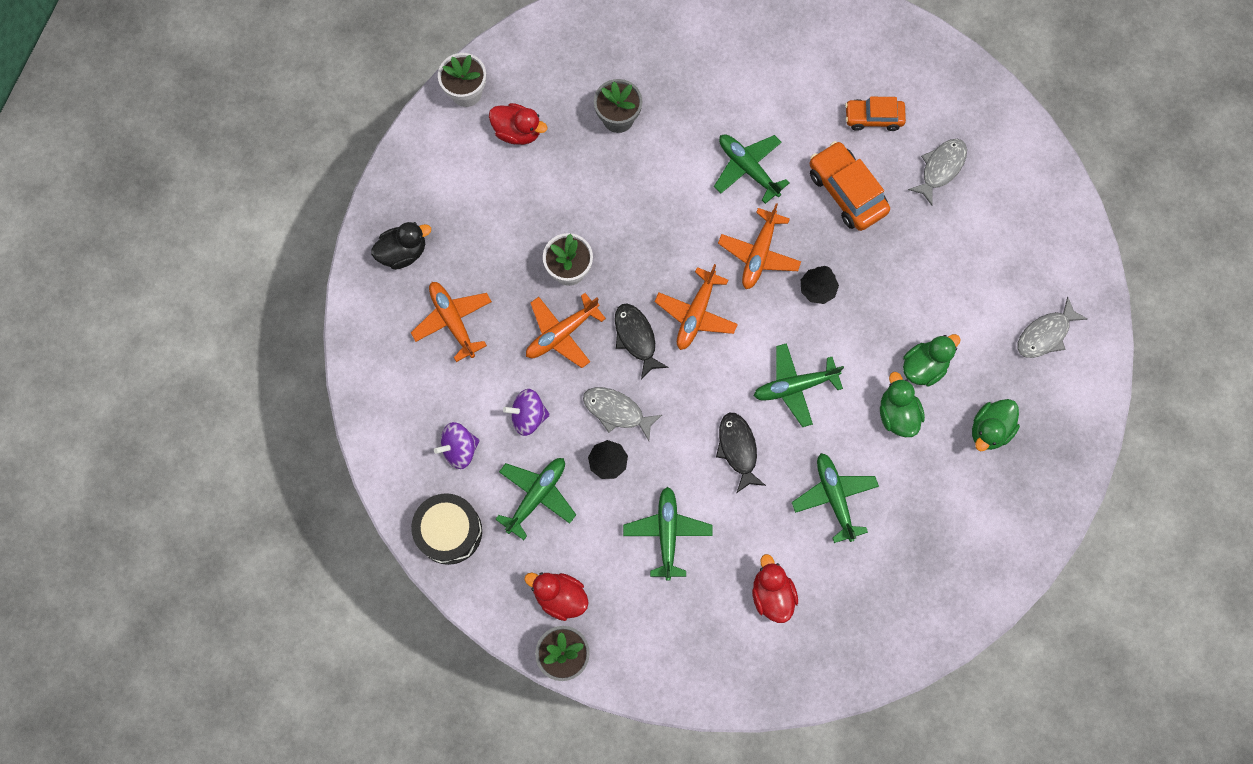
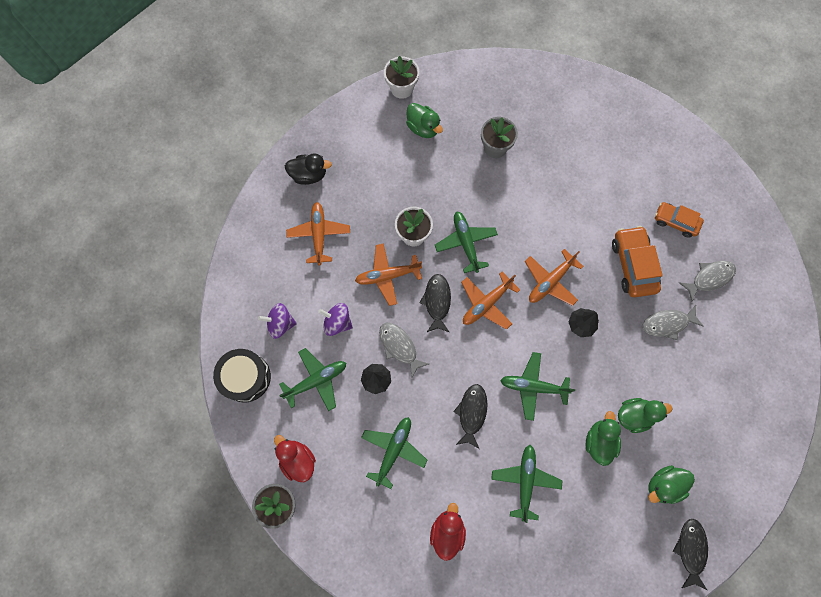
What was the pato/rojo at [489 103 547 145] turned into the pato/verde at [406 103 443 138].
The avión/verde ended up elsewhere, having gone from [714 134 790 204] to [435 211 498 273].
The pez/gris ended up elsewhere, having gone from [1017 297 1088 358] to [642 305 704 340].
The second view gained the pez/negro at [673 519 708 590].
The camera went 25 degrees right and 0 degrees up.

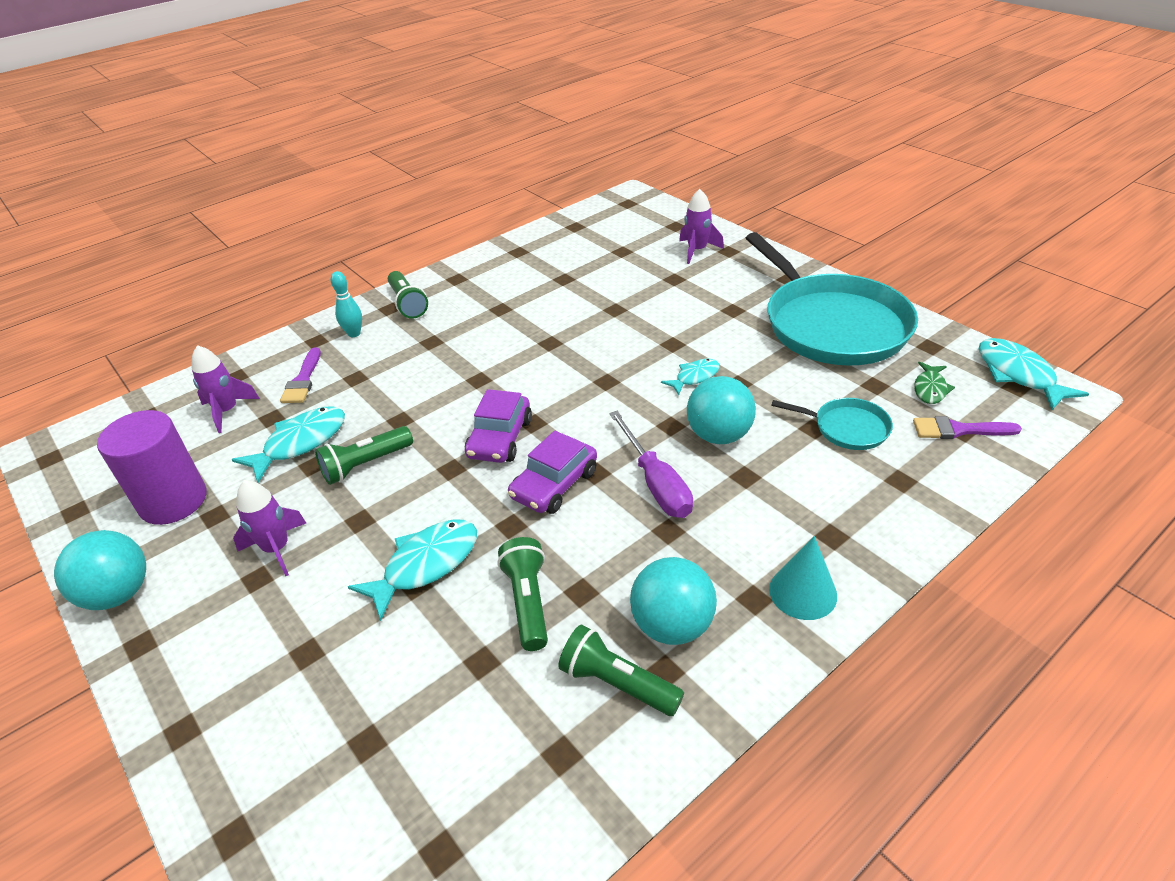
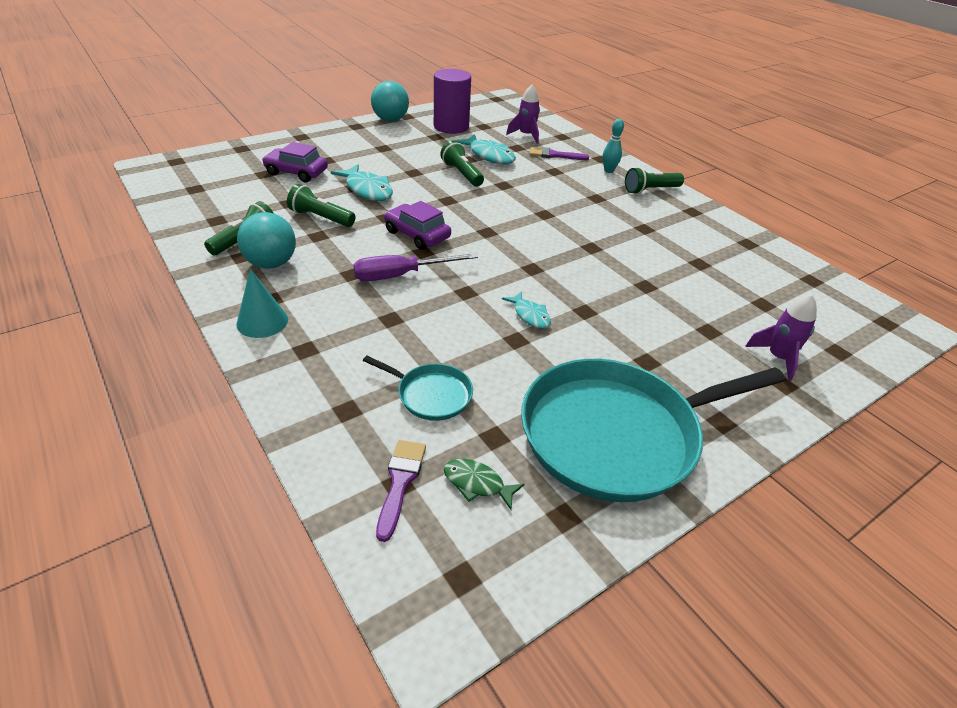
The second view lost the cohete/morado at [233 480 306 576].
The coche/morado ended up elsewhere, having gone from [465 389 532 463] to [262 142 328 182].
The lámpara de mano/verde at [498 537 548 651] ended up facing another way, 150 degrees counterclockwise from before.
The second view lost the pelota/turquesa at [687 376 756 444].
The sartén/turquesa at [771 398 893 450] ended up facing another way, 90 degrees counterclockwise from before.
The second view lost the pez/turquesa at [979 338 1089 410].
The camera went 90 degrees right and 0 degrees up.

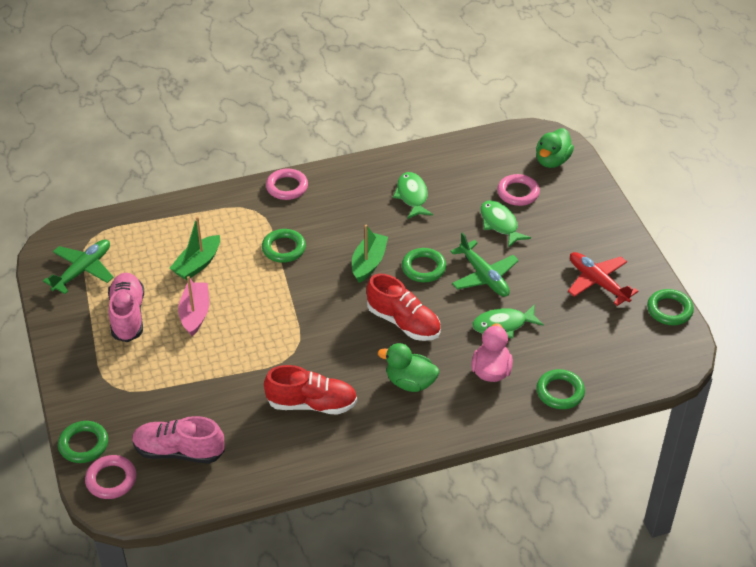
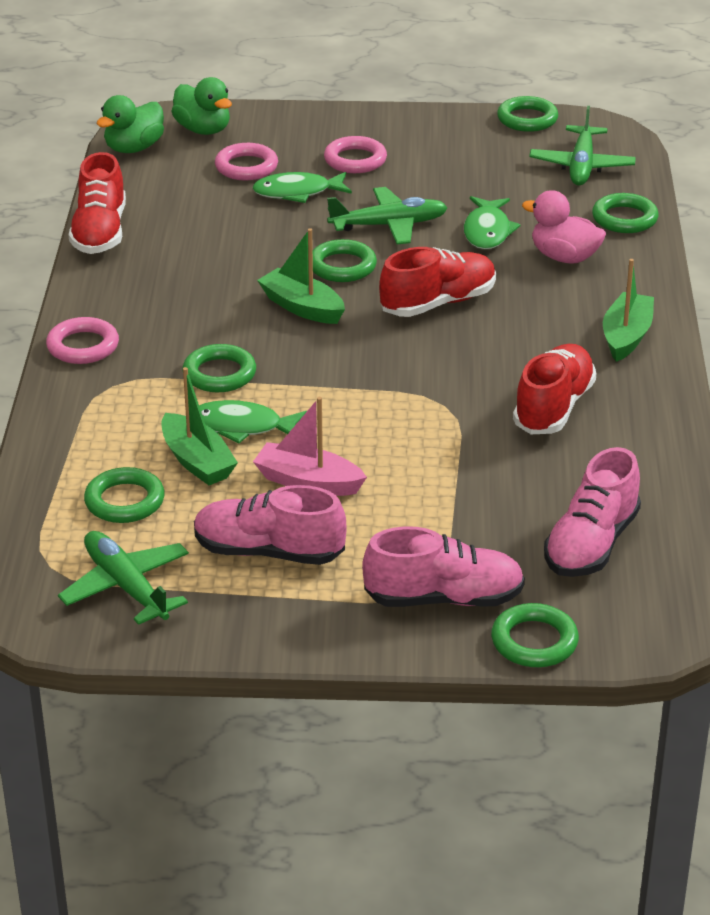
The anillo/rosa ended up elsewhere, having gone from [85 455 136 499] to [324 136 387 173].
The pato/verde ended up elsewhere, having gone from [378 343 439 392] to [97 95 164 153].
The pez/verde ended up elsewhere, having gone from [393 172 433 219] to [199 400 307 443].
The second view lost the avión/rojo at [568 252 639 306].
The second view gained the zapato/rojo at [68 152 126 254].
The second view gained the anillo/verde at [84 467 165 523].
The second view gained the zapato/rosa at [362 526 525 607].
The second view gained the avión/verde at [529 106 636 186].
The second view gained the barco/verde at [603 259 654 362].
The camera went 70 degrees left and 10 degrees down.

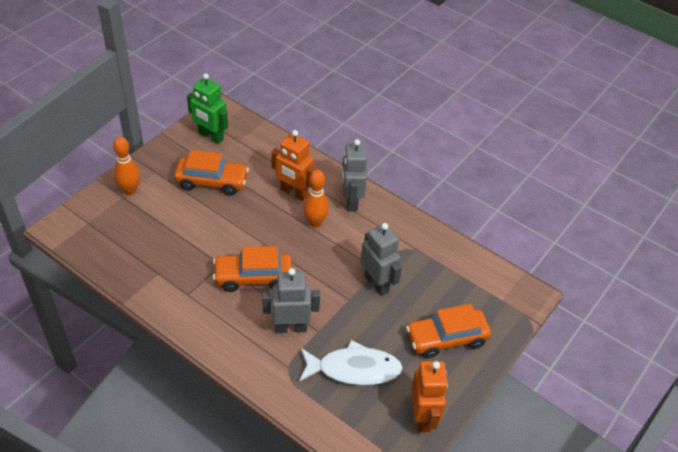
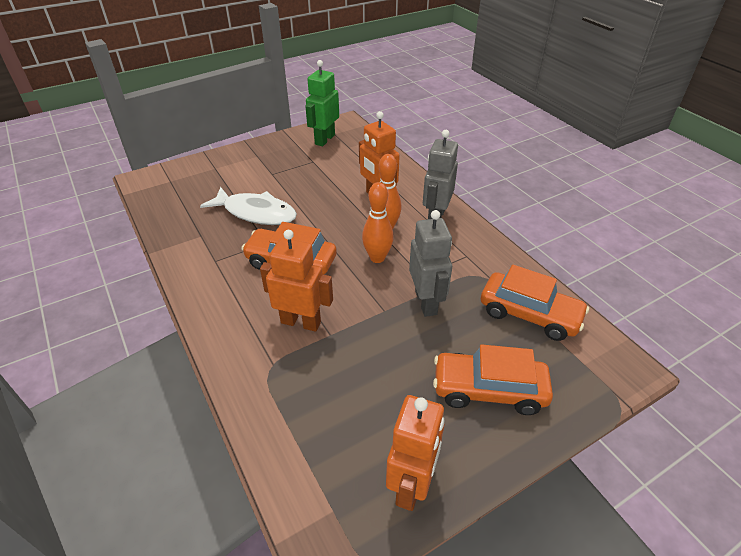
The bolo/naranja ended up elsewhere, having gone from [113 137 140 195] to [362 182 394 263].
The coche/naranja ended up elsewhere, having gone from [174 150 249 196] to [481 265 589 341].
The robot/verde at [187 73 228 144] ended up facing another way, 60 degrees clockwise from before.
What was the robot/gris at [262 268 320 333] turned into the robot/naranja at [260 230 333 332].
The pez/blanco ended up elsewhere, having gone from [299 340 403 385] to [200 187 297 225].
The camera went 25 degrees right and 5 degrees down.

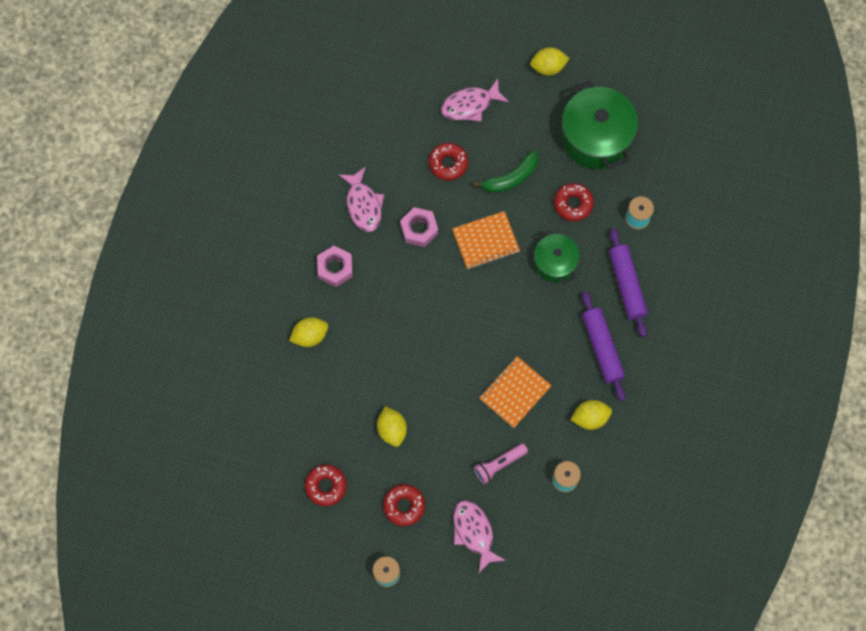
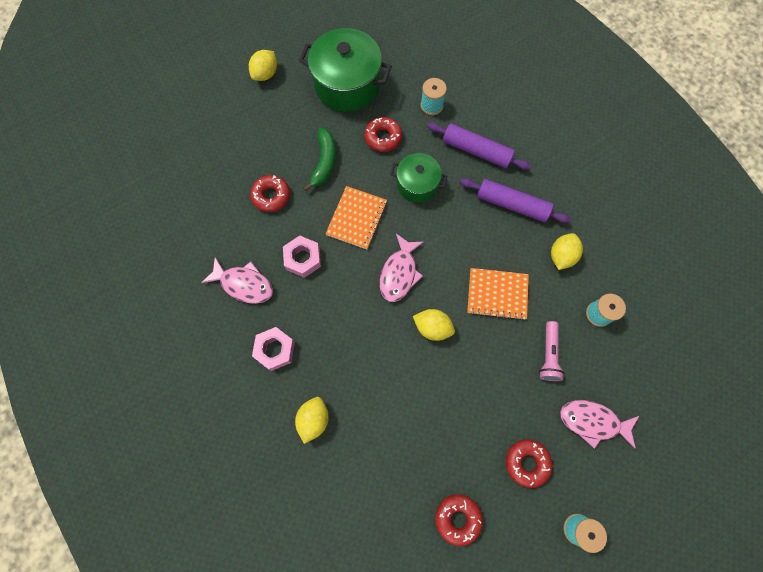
The limón/amarillo ended up elsewhere, having gone from [377 406 407 447] to [413 309 455 341].
The pez/rosa ended up elsewhere, having gone from [441 78 509 121] to [380 234 424 302].
The cuaderno/naranja at [480 356 552 428] ended up facing another way, 75 degrees counterclockwise from before.
The camera went 50 degrees left and 0 degrees up.

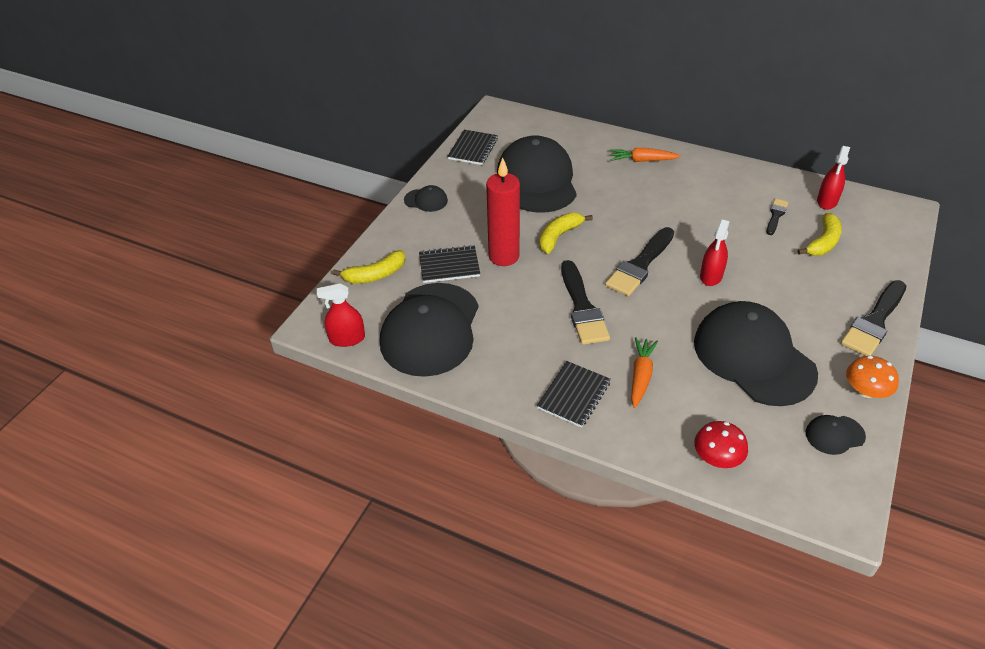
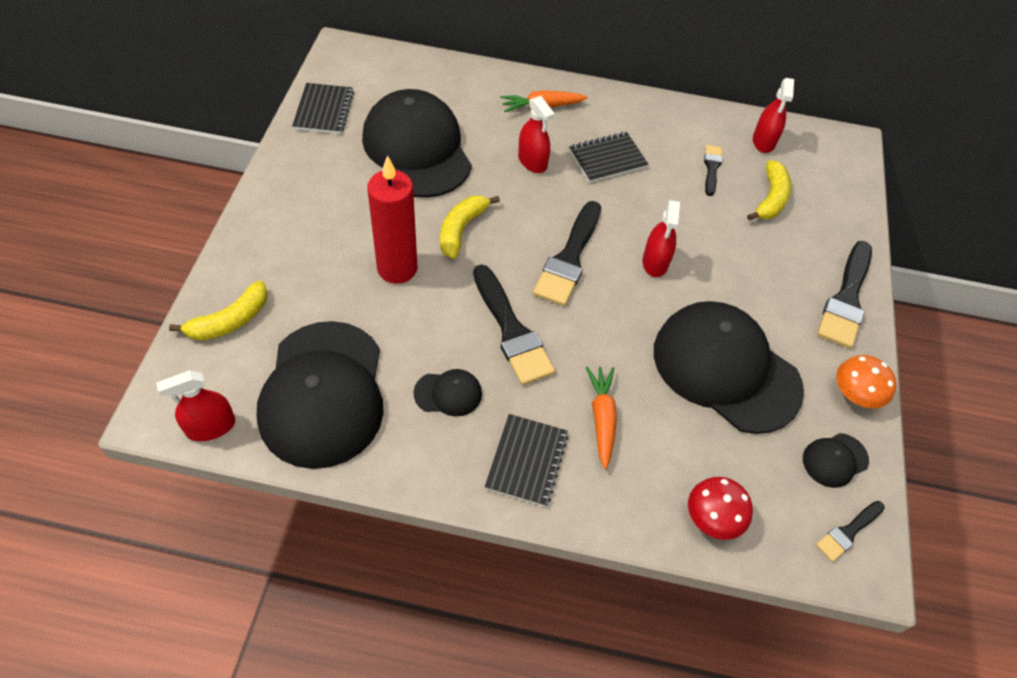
The gorra/negro ended up elsewhere, having gone from [404 185 448 212] to [414 369 482 416].
The cuaderno/negro ended up elsewhere, having gone from [419 245 480 283] to [569 132 649 183].
The second view gained the pulverizador/rojo at [518 96 555 173].
The second view gained the pincel/negro at [816 501 885 562].
The camera went 20 degrees left and 10 degrees up.

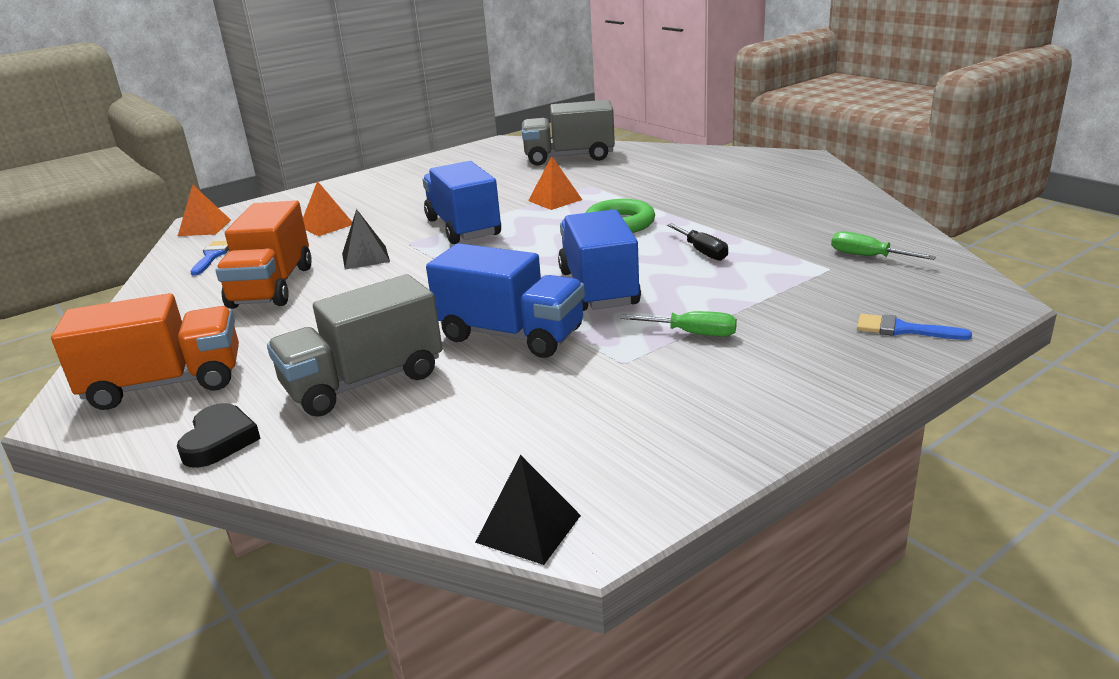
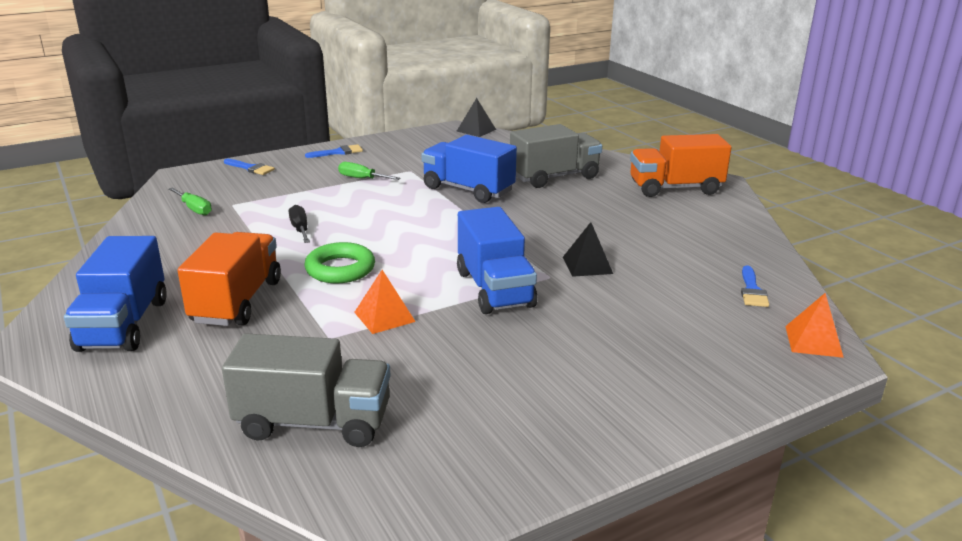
The second view lost the corazón/negro at [177 403 261 468].
The camión/naranja ended up elsewhere, having gone from [215 201 312 309] to [177 232 281 326].
The second view lost the pirámide/naranja at [303 181 352 236].
The camión/azul ended up elsewhere, having gone from [558 209 641 311] to [64 236 167 352].
The second view gained the pincel/azul at [305 144 363 158].
The camera went 175 degrees left and 0 degrees up.

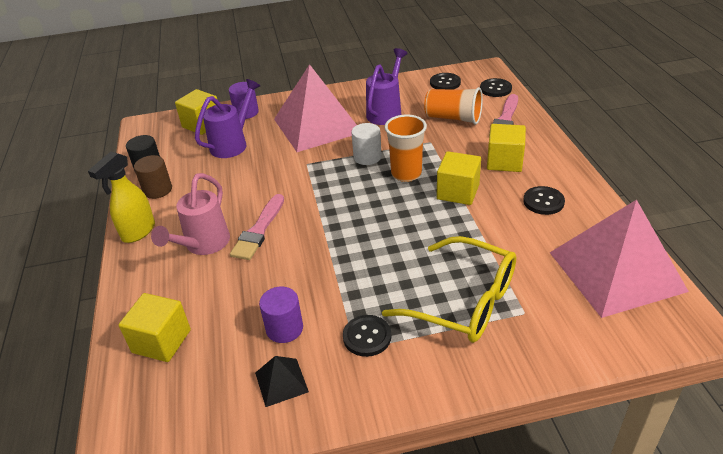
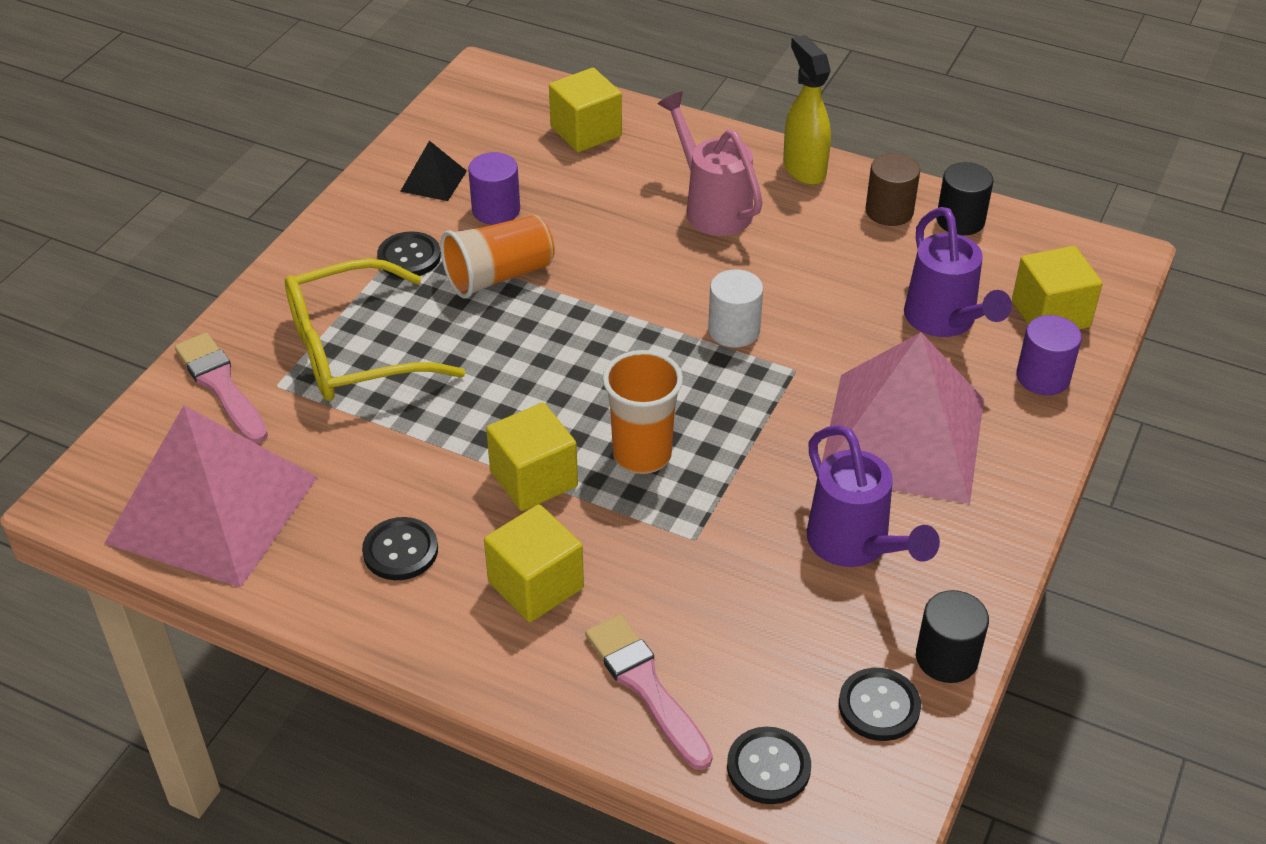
The pincel/rosa ended up elsewhere, having gone from [230 194 284 260] to [175 333 268 444].
The cilindro/blanco ended up elsewhere, having gone from [351 123 382 165] to [708 269 763 348].
The vaso/naranja ended up elsewhere, having gone from [424 87 483 125] to [440 215 555 299].
The second view gained the cilindro/negro at [916 590 989 683].
The camera went 125 degrees right and 5 degrees up.

